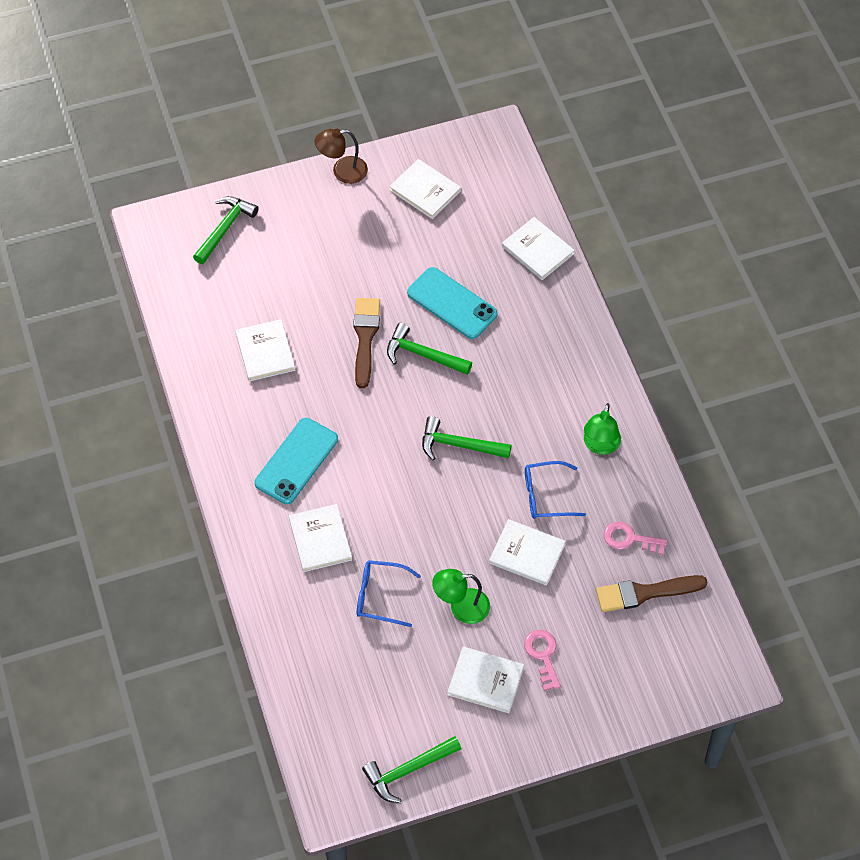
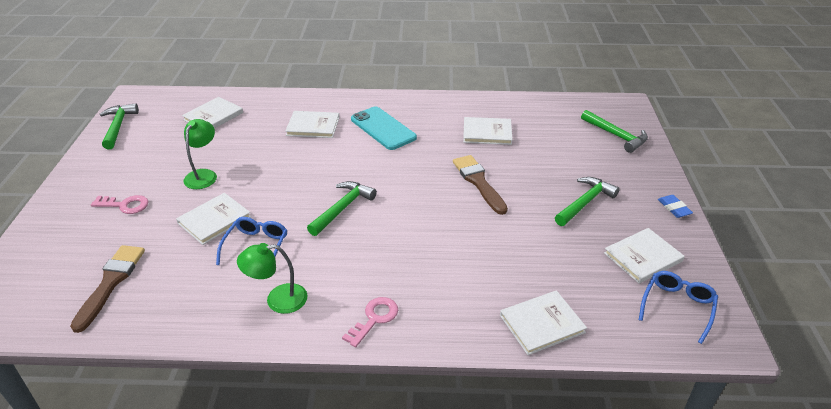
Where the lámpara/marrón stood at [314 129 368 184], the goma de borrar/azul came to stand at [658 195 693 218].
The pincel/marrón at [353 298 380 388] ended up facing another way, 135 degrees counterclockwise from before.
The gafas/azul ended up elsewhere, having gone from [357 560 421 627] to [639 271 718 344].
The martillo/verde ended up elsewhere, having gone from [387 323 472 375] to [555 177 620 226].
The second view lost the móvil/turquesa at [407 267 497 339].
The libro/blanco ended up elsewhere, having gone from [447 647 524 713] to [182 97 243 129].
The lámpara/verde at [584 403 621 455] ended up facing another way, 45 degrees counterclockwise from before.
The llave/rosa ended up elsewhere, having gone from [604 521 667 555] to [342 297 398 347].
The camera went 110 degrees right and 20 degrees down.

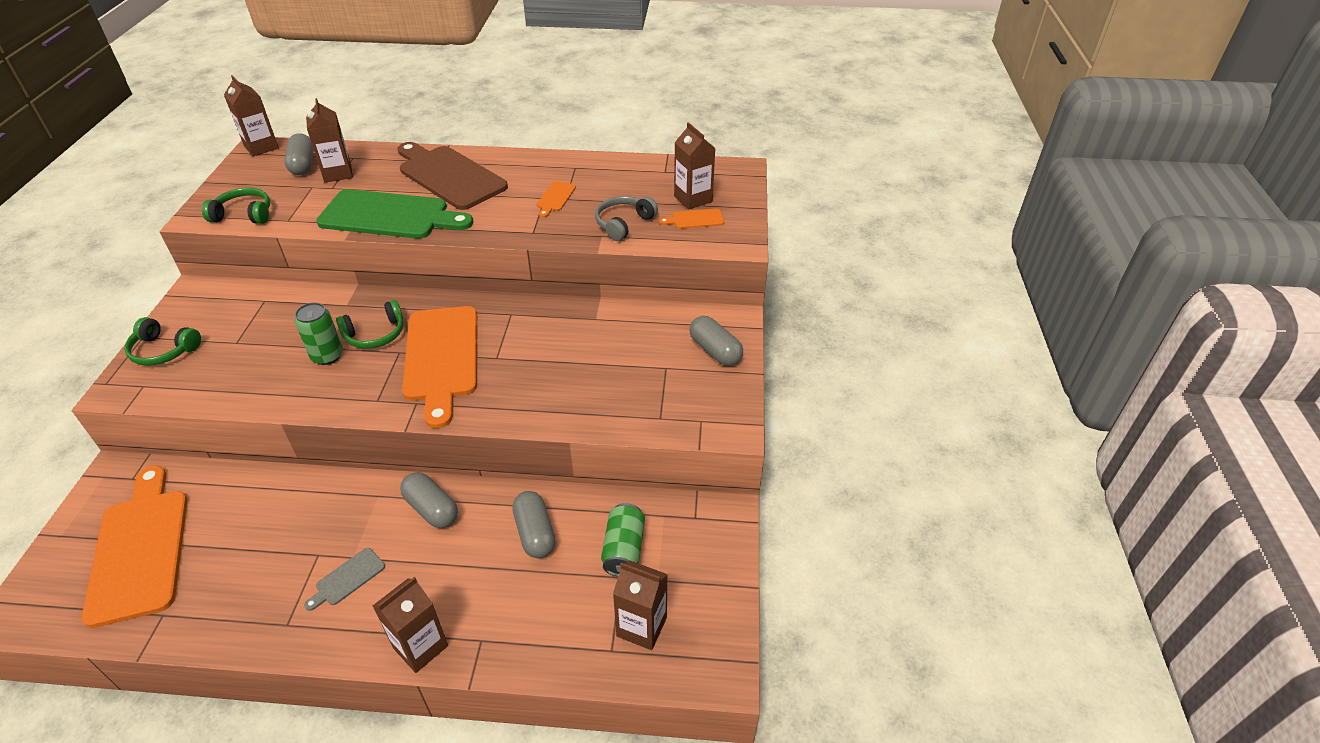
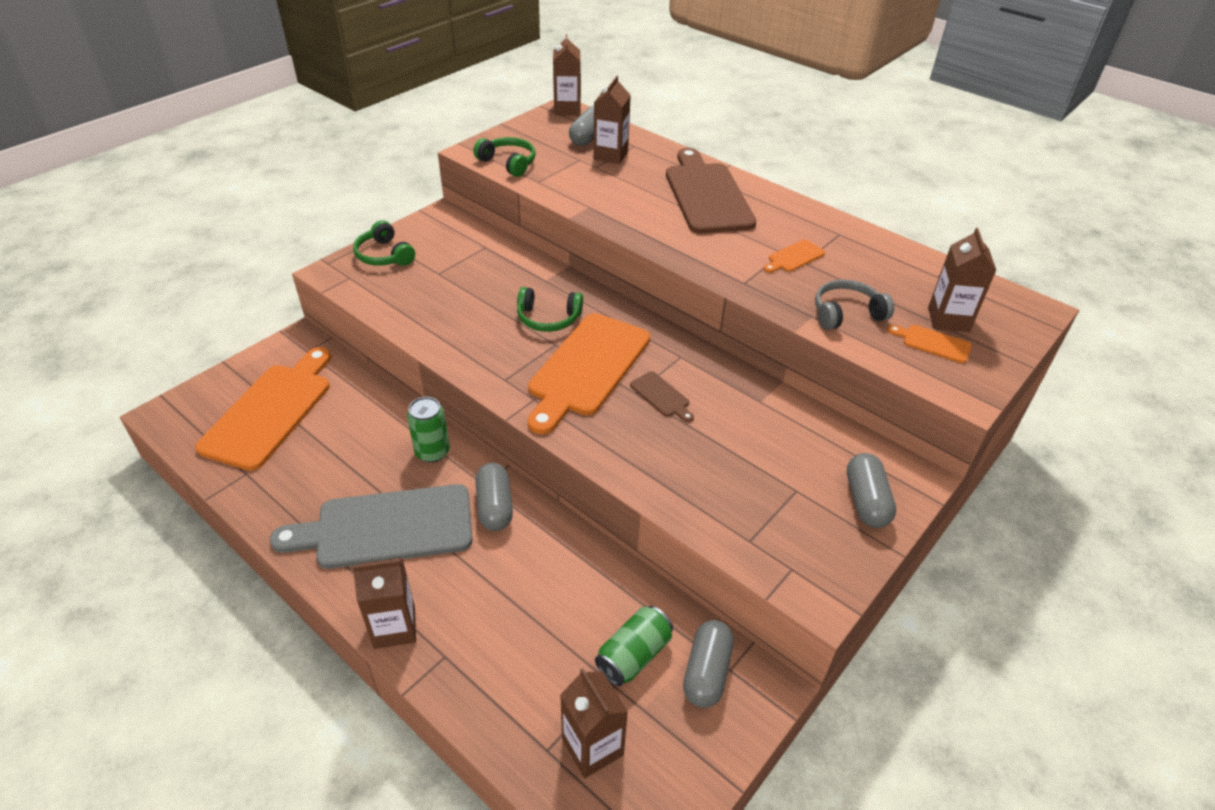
The lata/verde ended up elsewhere, having gone from [295 302 343 365] to [407 397 450 462].
The size of the tabla de cortar/gris at [304 548 385 611] changed by a factor of 2.38.
The second view lost the tabla de cortar/verde at [316 189 473 239].
The cápsula/gris ended up elsewhere, having gone from [512 491 555 558] to [683 620 734 708].
The second view gained the tabla de cortar/marrón at [630 372 694 422].
The camera went 35 degrees right and 0 degrees up.

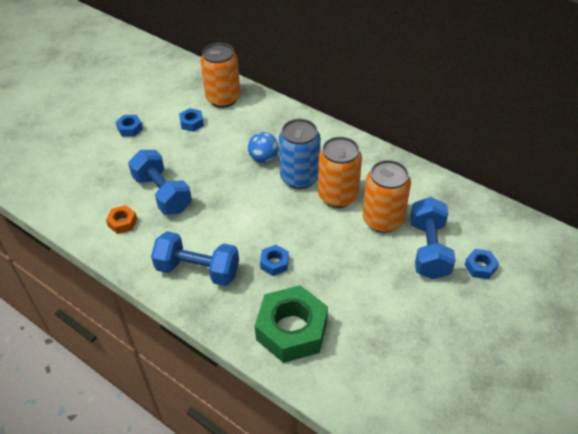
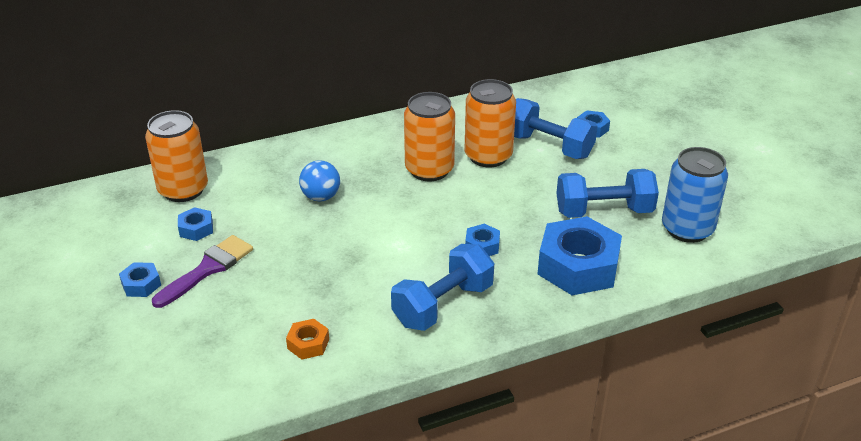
The mancuerna/azul ended up elsewhere, having gone from [128 150 192 215] to [556 169 659 218].
What was the tuerca/verde at [255 285 328 363] turned into the tuerca/azul at [538 216 622 295].
The lata/azul ended up elsewhere, having gone from [279 119 321 189] to [662 147 728 243].
The second view gained the pincel/morado at [152 235 253 308].
The camera went 60 degrees left and 10 degrees down.

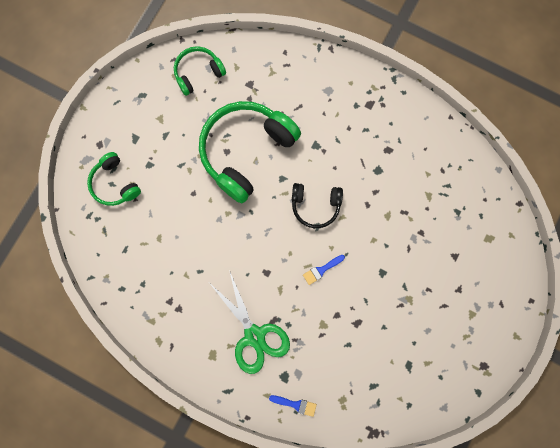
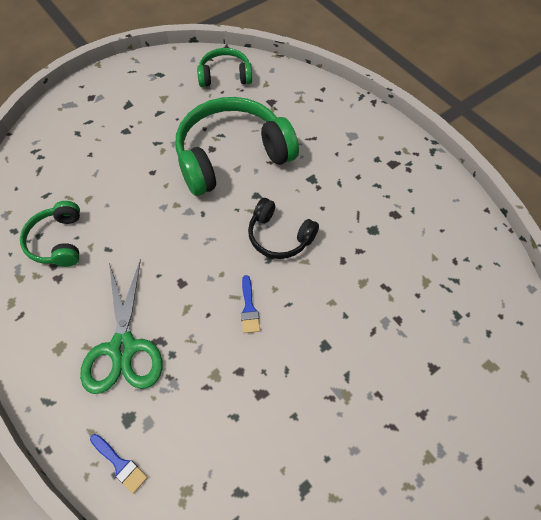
The auriculares/verde ended up elsewhere, having gone from [87 152 141 206] to [20 201 80 267].
The pincel/azul at [303 255 345 285] ended up facing another way, 90 degrees counterclockwise from before.
The camera went 25 degrees right and 20 degrees down.

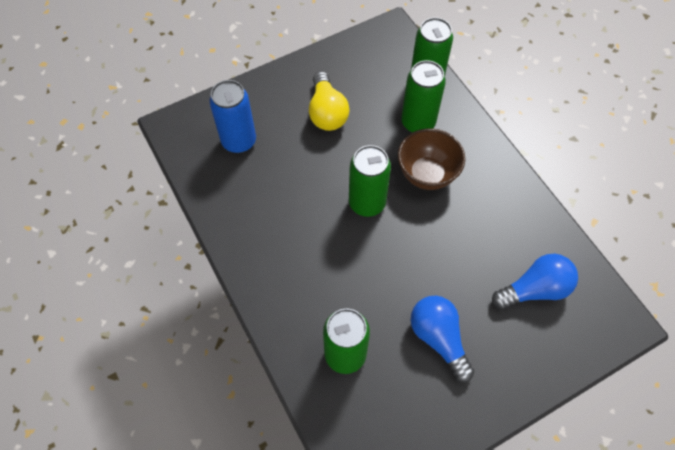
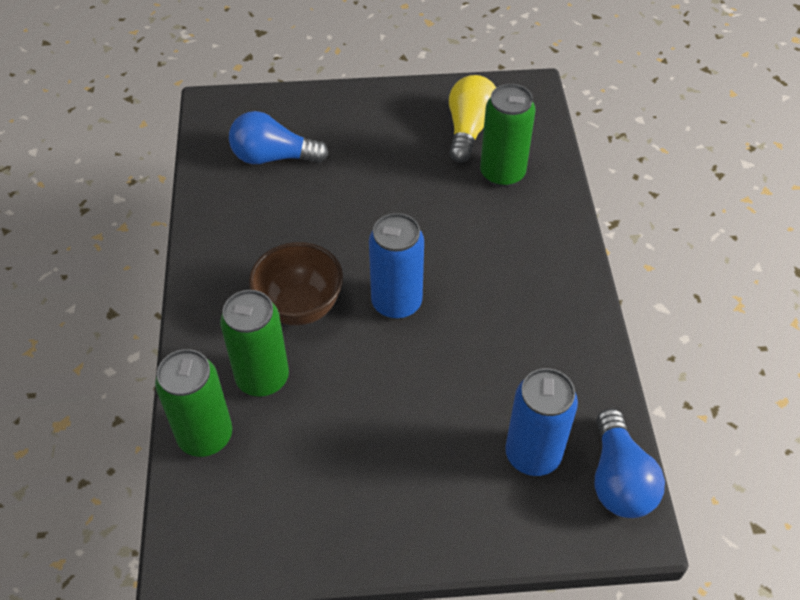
The bombilla/amarillo ended up elsewhere, having gone from [309 71 350 131] to [449 75 496 163].
What was the lata/verde at [349 145 391 217] turned into the lata/azul at [369 213 424 319].
The bombilla/azul ended up elsewhere, having gone from [411 296 474 382] to [595 408 665 518].
The camera went 155 degrees left and 10 degrees down.

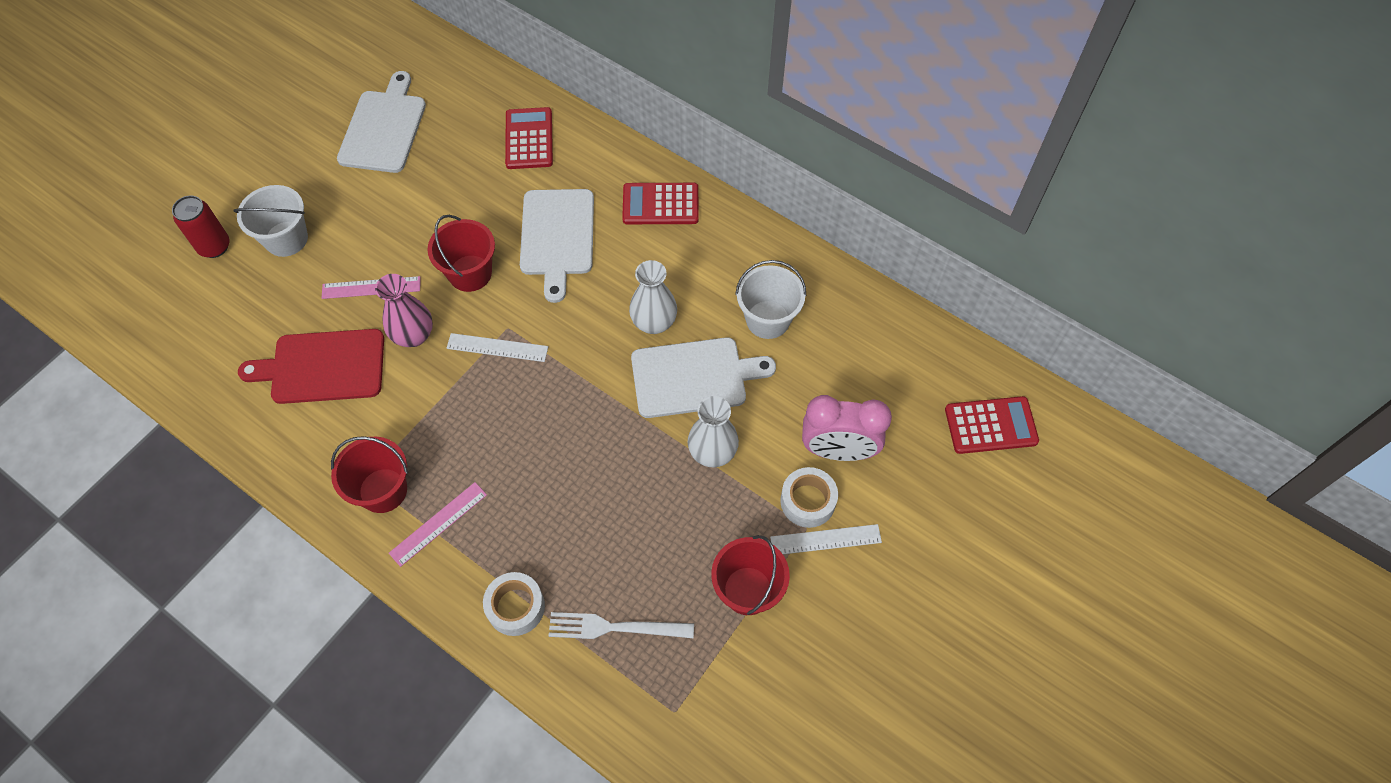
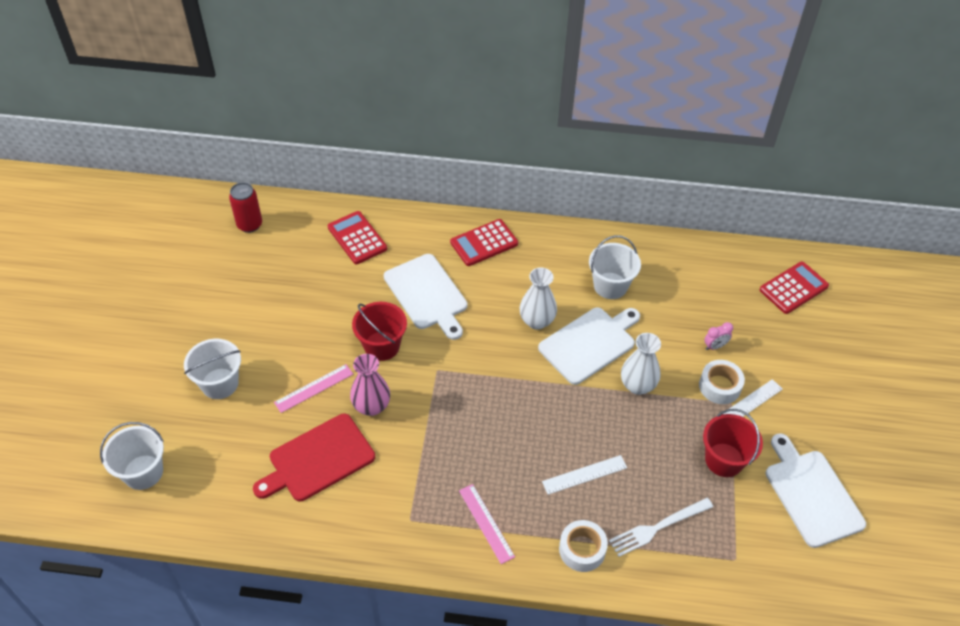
The lata/rojo ended up elsewhere, having gone from [172 195 229 258] to [229 182 262 233].
The second view lost the balde/rojo at [331 436 408 513].
The tabla de cortar/blanco ended up elsewhere, having gone from [337 71 426 173] to [766 433 866 548].
The regla/rosa at [389 482 487 567] ended up facing another way, 45 degrees counterclockwise from before.
The regla/blanco ended up elsewhere, having gone from [446 333 548 362] to [542 455 627 495].
The size of the despertador/rosa at [802 395 892 461] changed by a factor of 0.45.
The second view gained the balde/blanco at [100 422 164 490].
The camera went 30 degrees left and 10 degrees down.

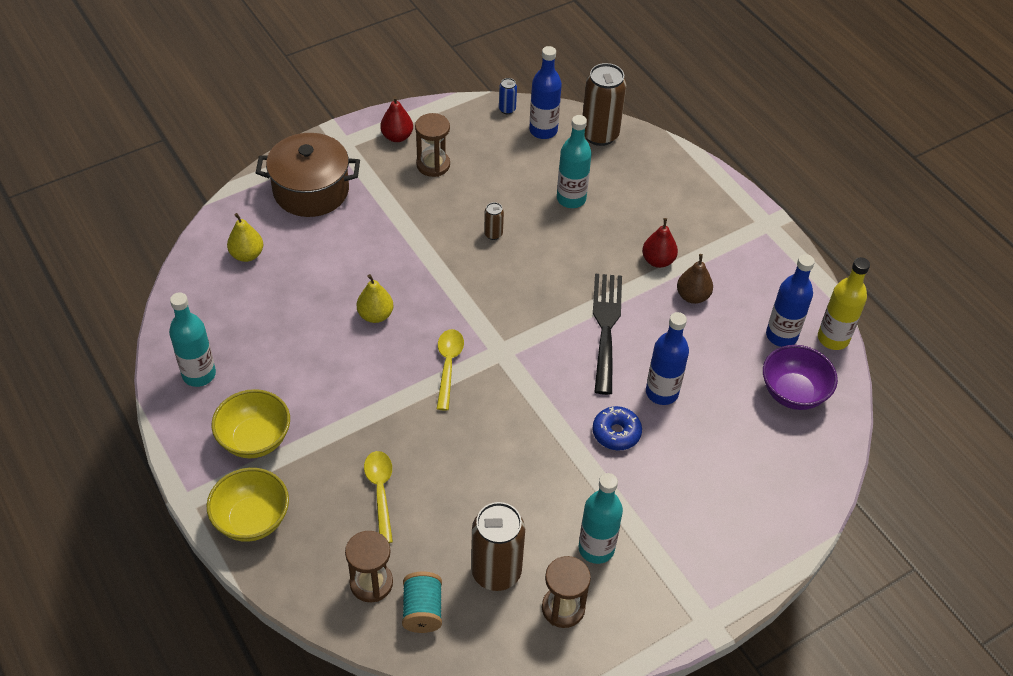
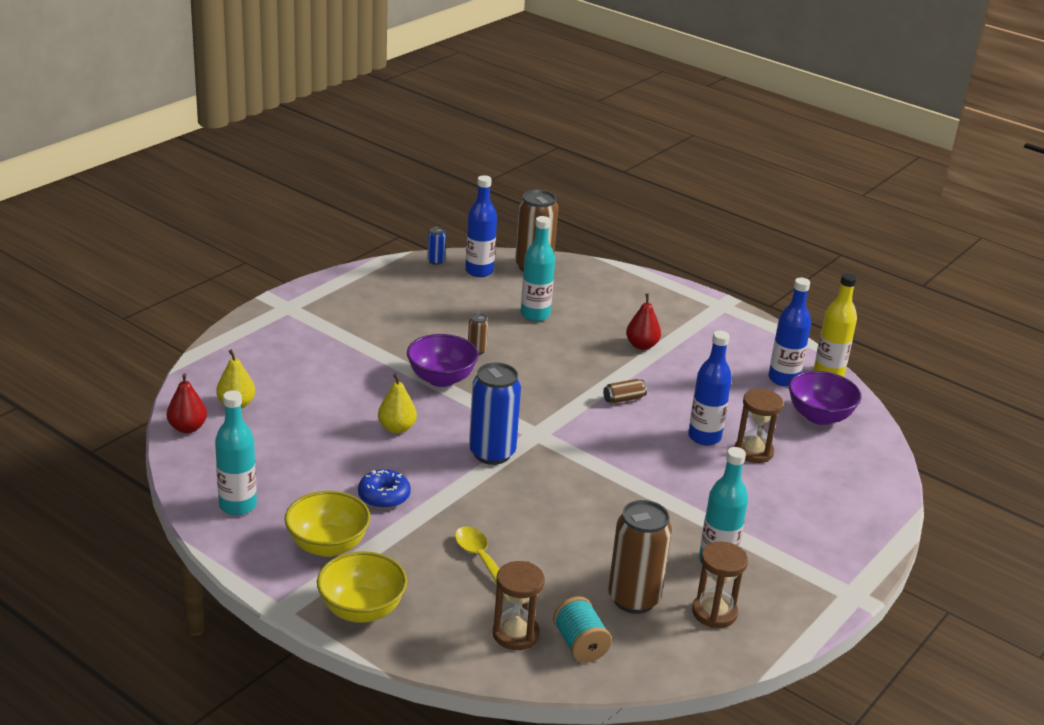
The second view lost the olla/marrón at [256 133 360 217].
The pera/rojo ended up elsewhere, having gone from [380 96 413 142] to [167 373 207 433].
The reloj de arena/marrón ended up elsewhere, having gone from [415 113 450 177] to [735 389 784 463].
Where the cuchara/amarillo stood at [437 329 464 411], the lata/azul came to stand at [469 362 521 465].
The rosquilla/azul ended up elsewhere, having gone from [592 406 642 450] to [358 469 411 509].
Where the tenedor/negro stood at [593 274 622 395], the lata/marrón came to stand at [603 379 647 404].
The second view lost the pera/marrón at [677 254 713 304].
The second view gained the cuenco/morado at [407 334 479 387].
The camera went 20 degrees left and 20 degrees down.

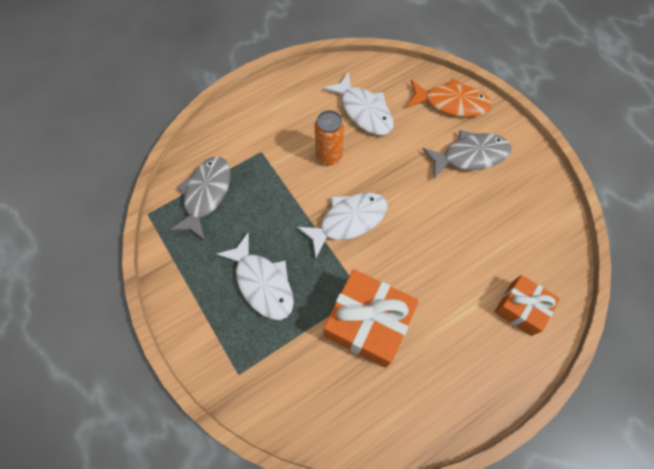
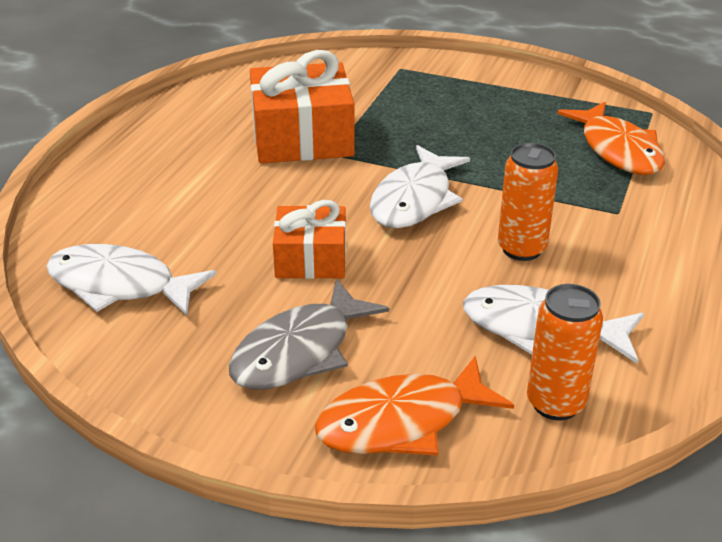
What was the pez/gris at [169 157 231 240] turned into the pez/naranja at [557 102 665 175].
The pez/blanco ended up elsewhere, having gone from [216 233 294 320] to [46 244 216 316].
The regalo/naranja ended up elsewhere, having gone from [495 275 560 336] to [273 200 346 279].
The second view gained the lata/naranja at [527 284 603 420].
The camera went 145 degrees right and 30 degrees down.

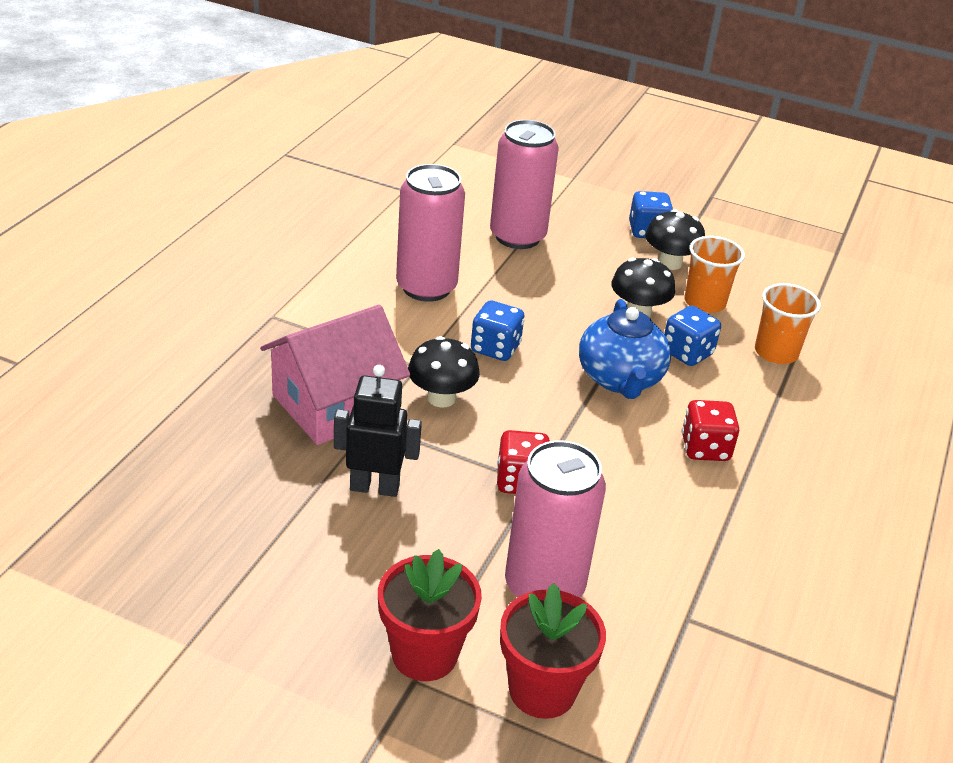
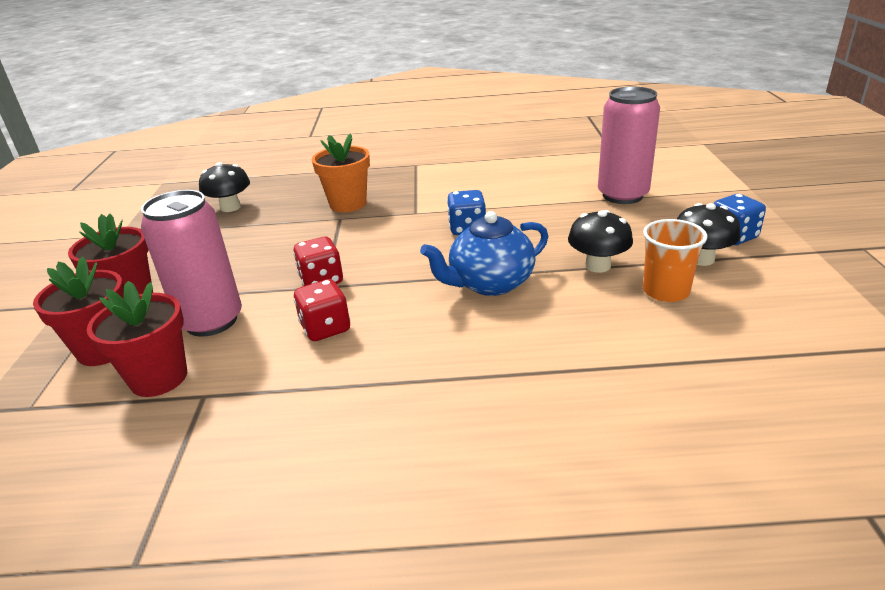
Where the casa/rosa stood at [260 304 410 445], the maceta/naranja came to stand at [312 133 370 212].
The second view lost the robot/negro at [334 365 422 497].
The second view lost the lata/rosa at [396 164 465 302].
The seta/negro ended up elsewhere, having gone from [408 336 480 407] to [199 162 250 212].
The second view lost the dado/azul at [664 306 721 366].
The dado/rojo ended up elsewhere, having gone from [681 400 739 461] to [293 279 350 341].
The second view lost the vaso/naranja at [755 283 821 364].
The second view gained the maceta/rojo at [87 281 187 397].
The camera went 70 degrees right and 5 degrees down.

